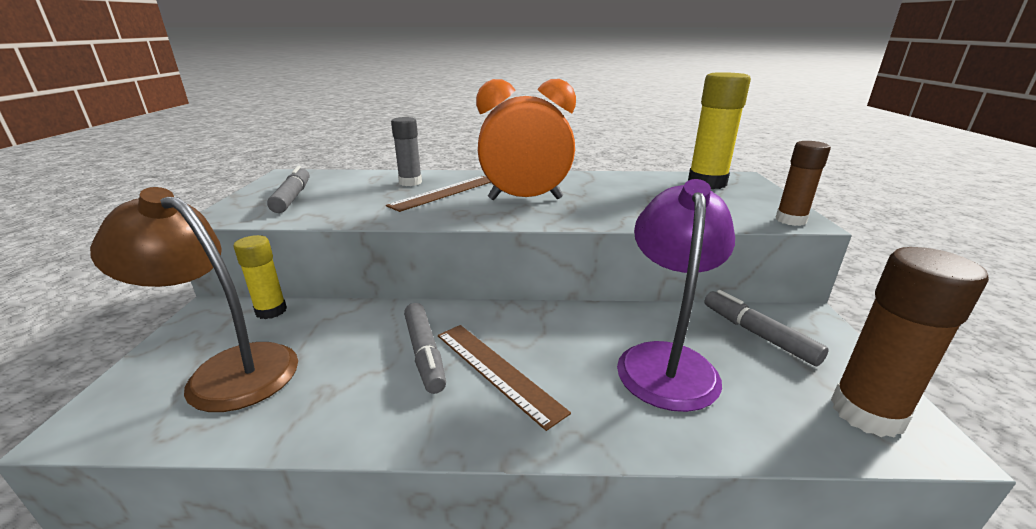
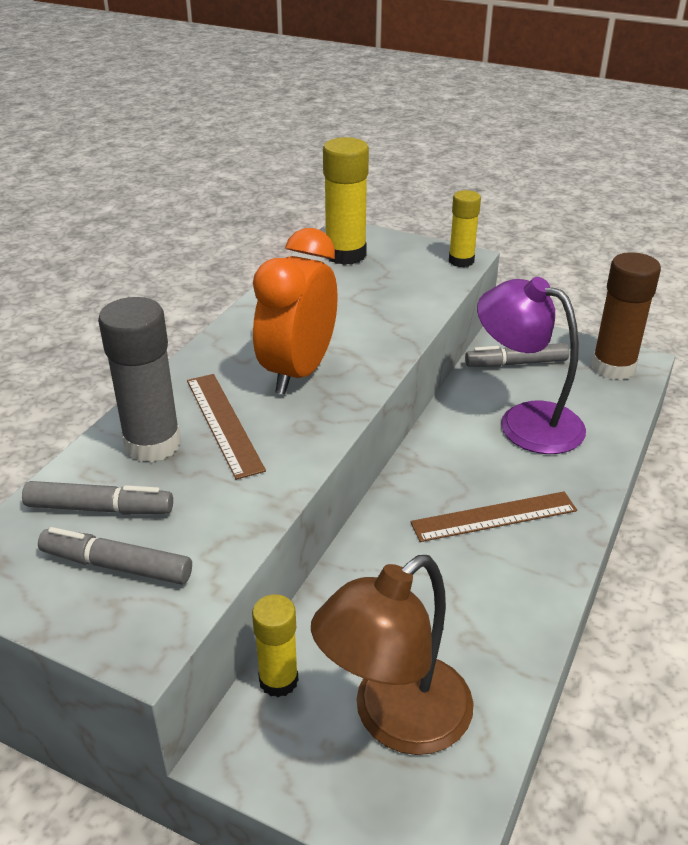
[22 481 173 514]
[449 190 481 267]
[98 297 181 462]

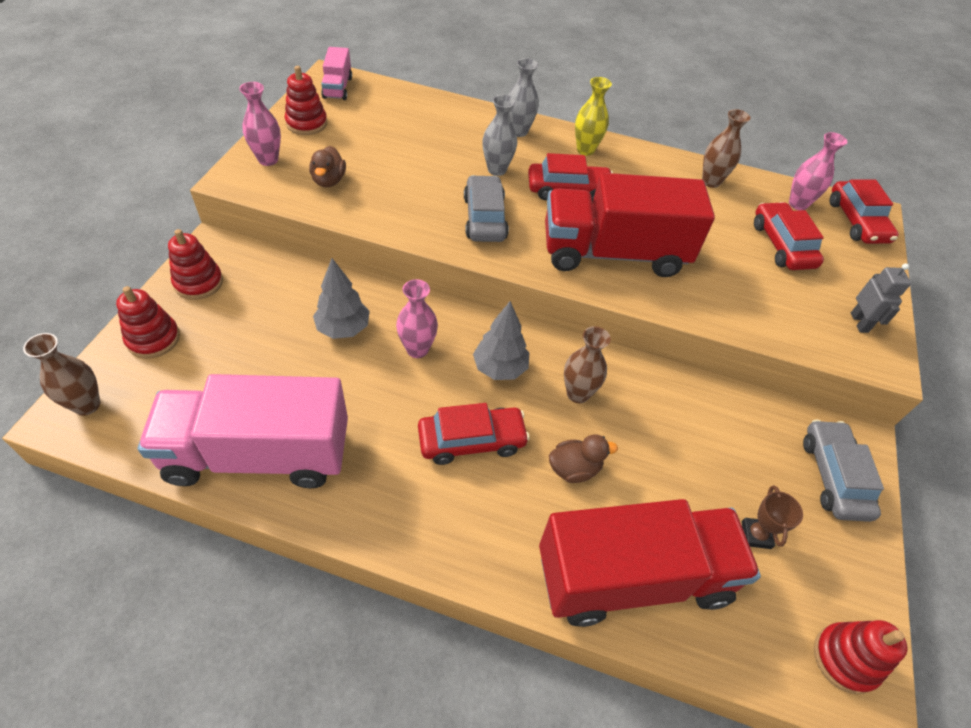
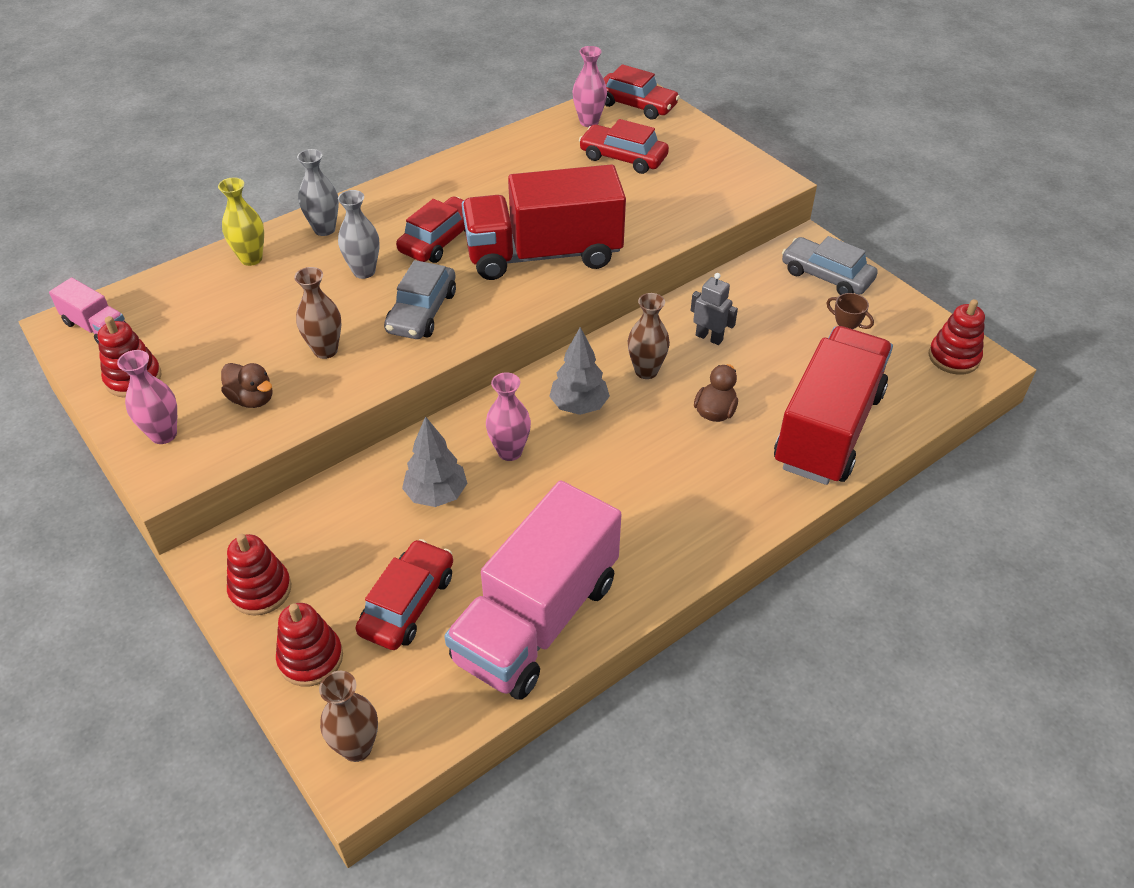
[356 539 453 650]
[218 177 264 266]
[294 267 342 359]
[691 273 738 345]
[384 260 456 339]
[462 164 626 280]

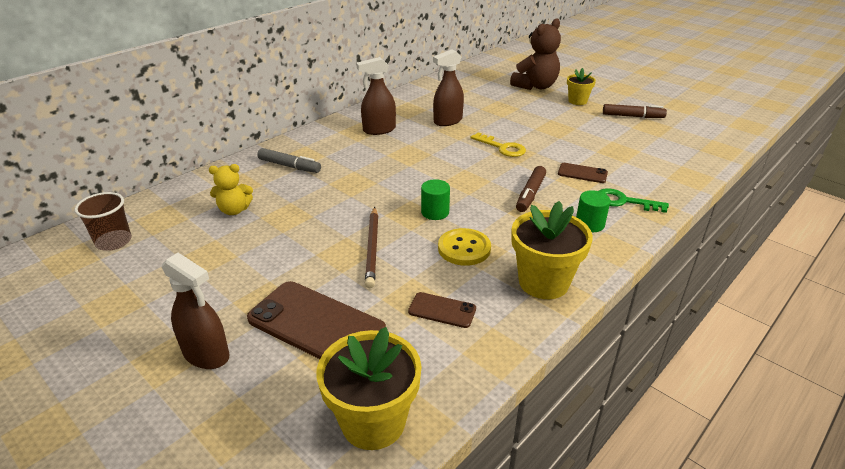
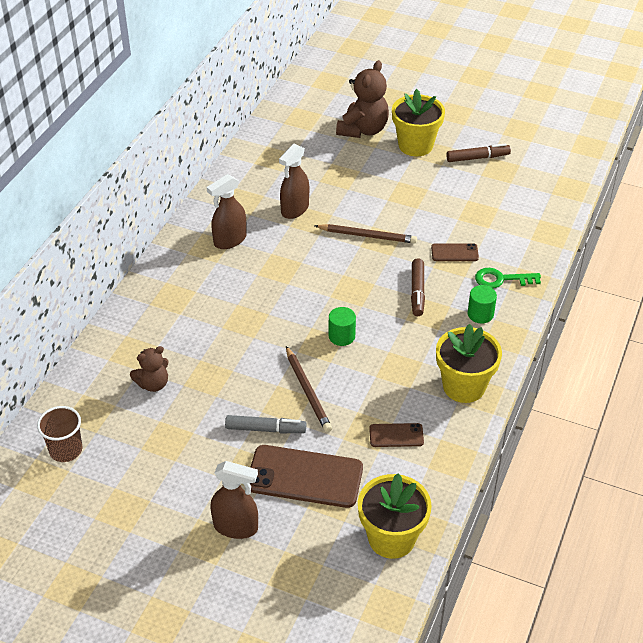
[438 228 491 266] (first image)
[225 415 306 433]
[315 224 417 244]
[130 346 169 392]
[392 89 445 156]

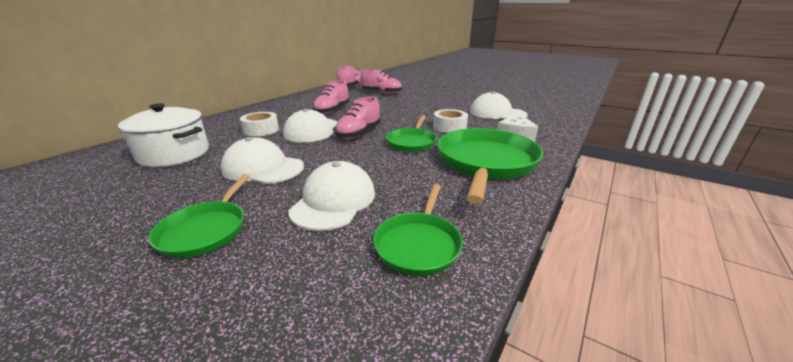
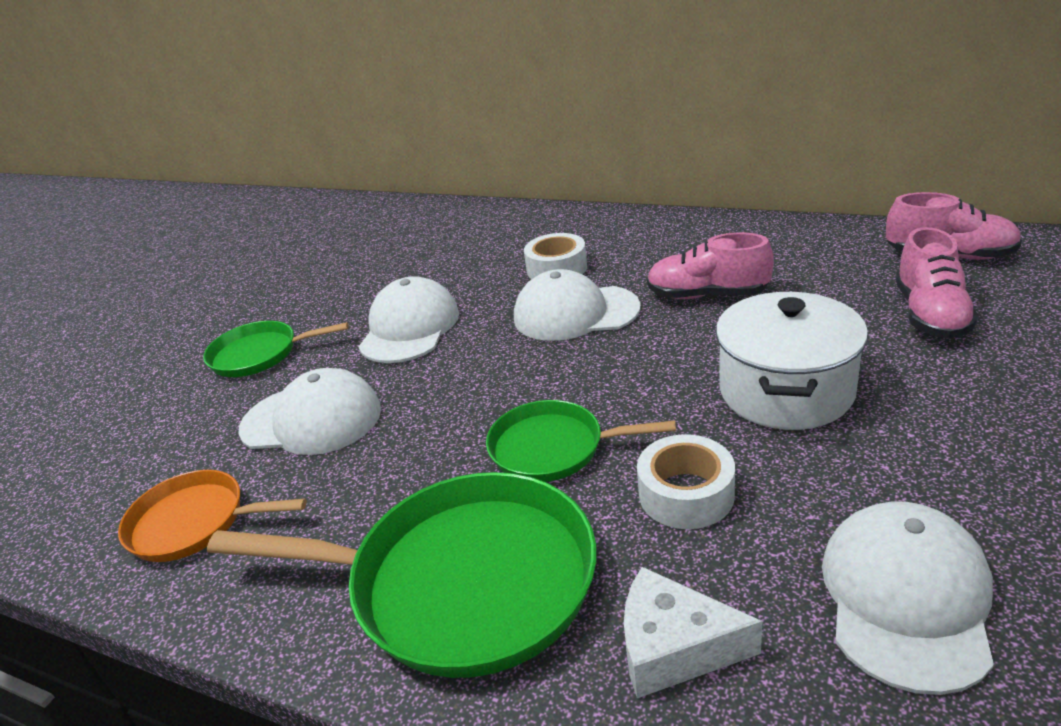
[335 97 381 139] (first image)
[716 292 868 430]
[118 470 307 562]

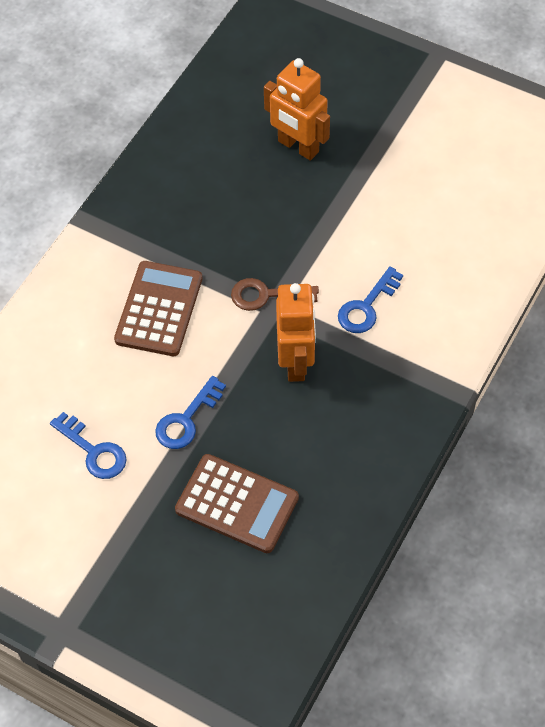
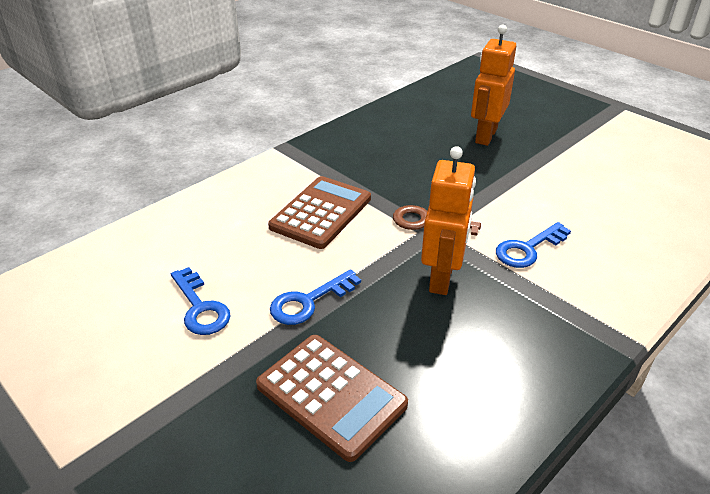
[471 25 516 146]

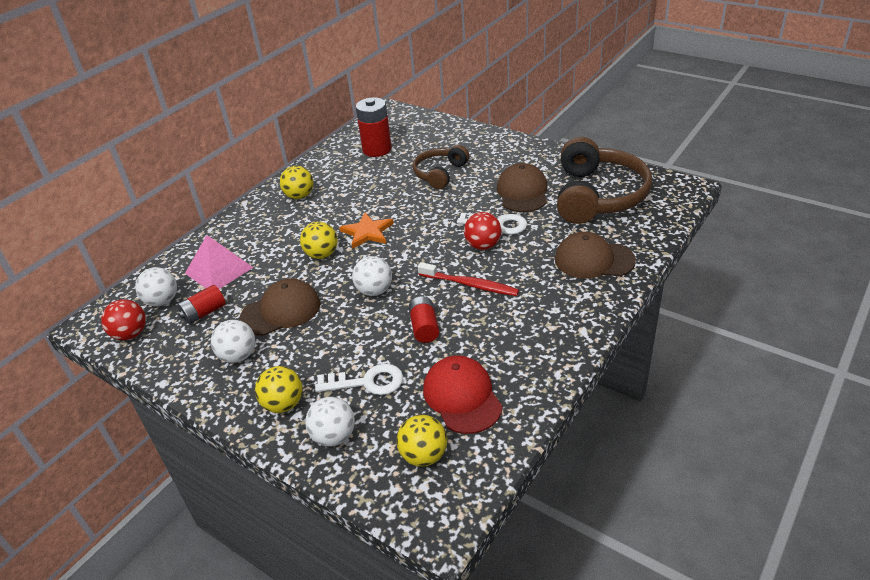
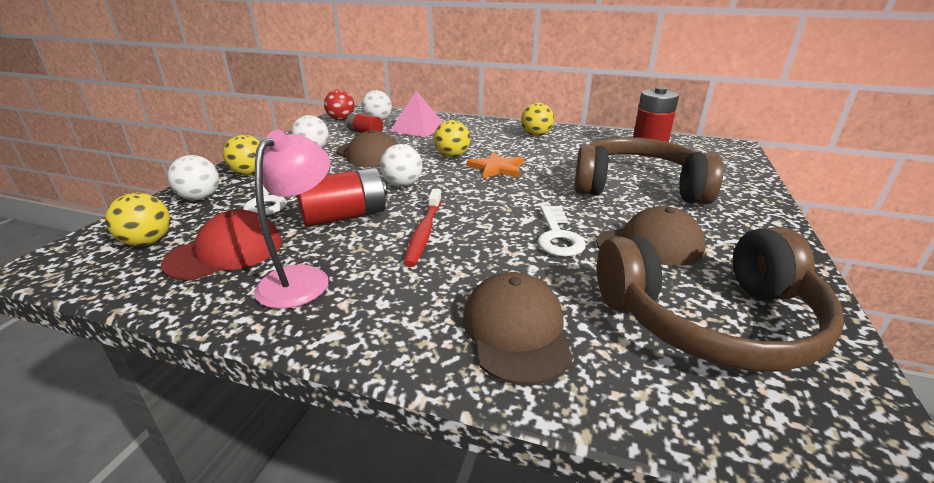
[464 212 501 250] (first image)
[254 130 330 309]
[297 167 387 227]
[575 137 723 205]

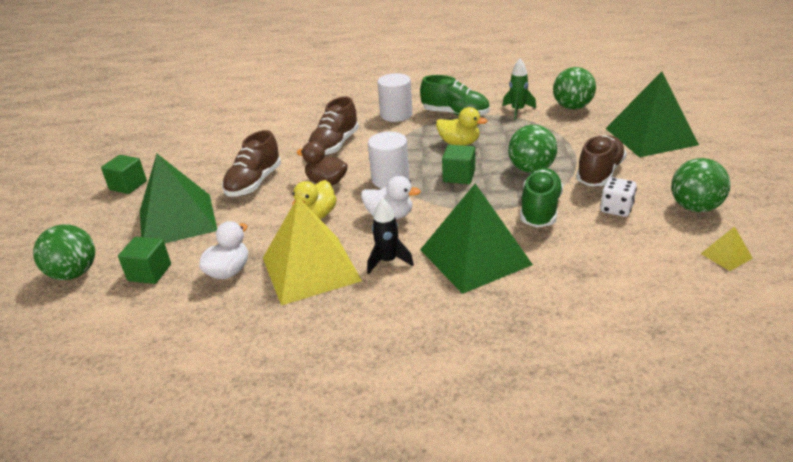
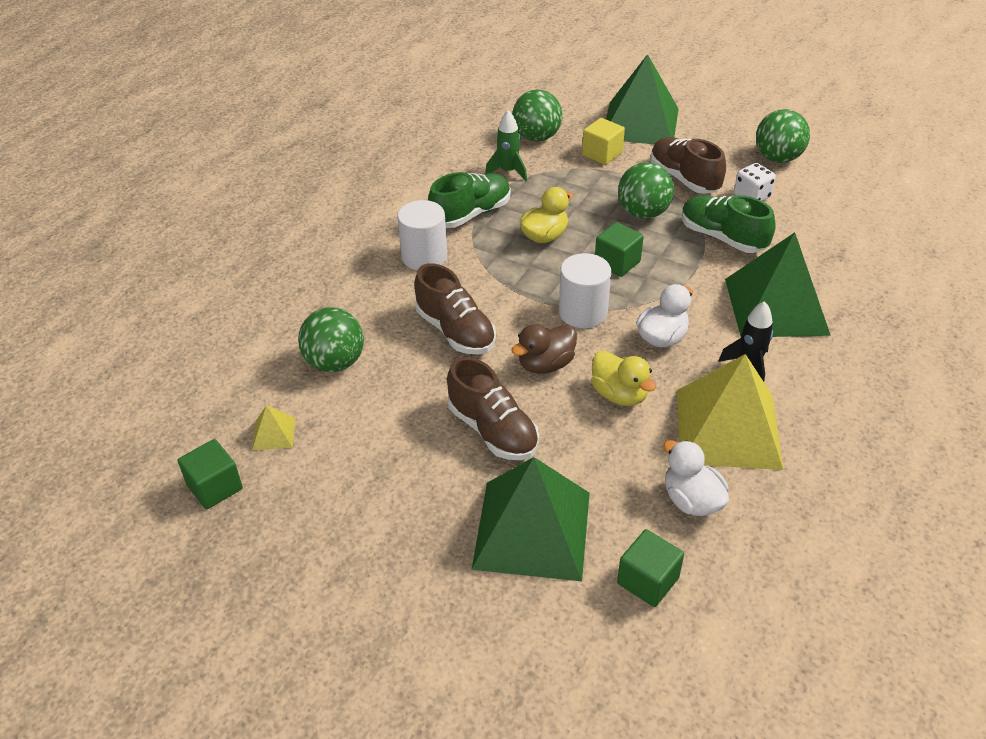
[582 118 625 165]
[298 307 364 372]
[178 439 243 509]
[252 405 295 450]

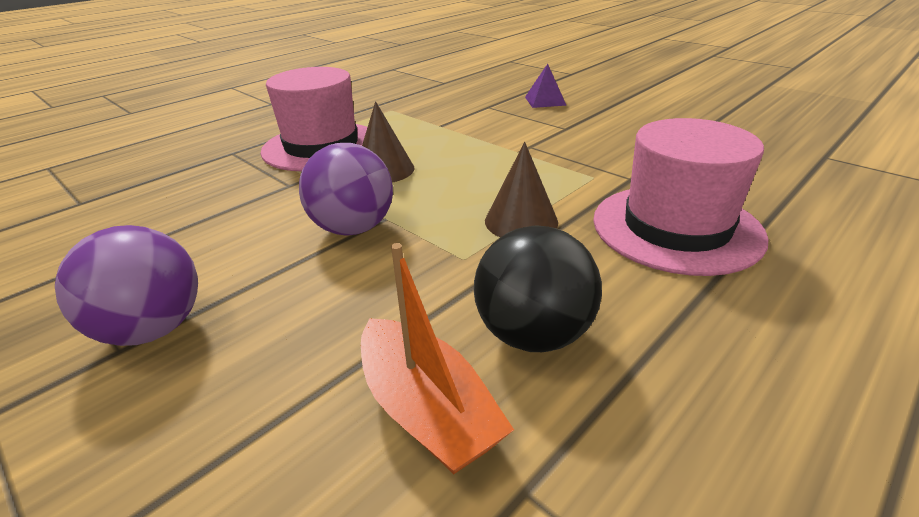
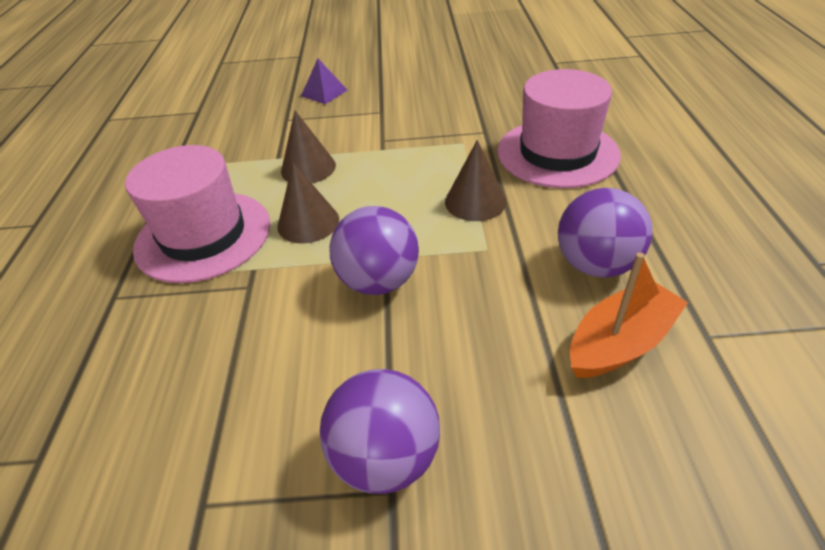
[281 111 336 183]
[558 188 652 277]
[570 252 688 378]

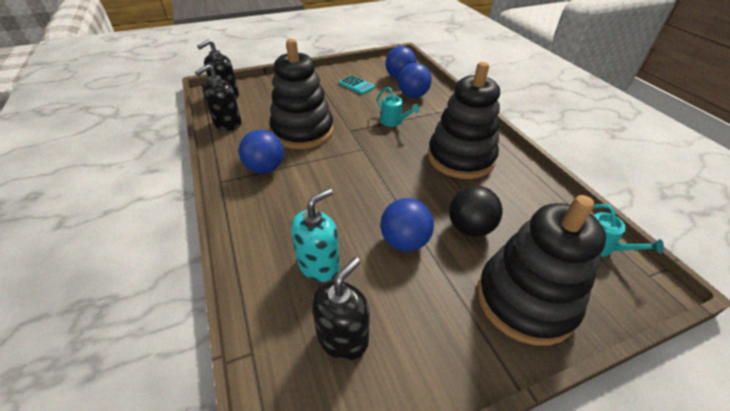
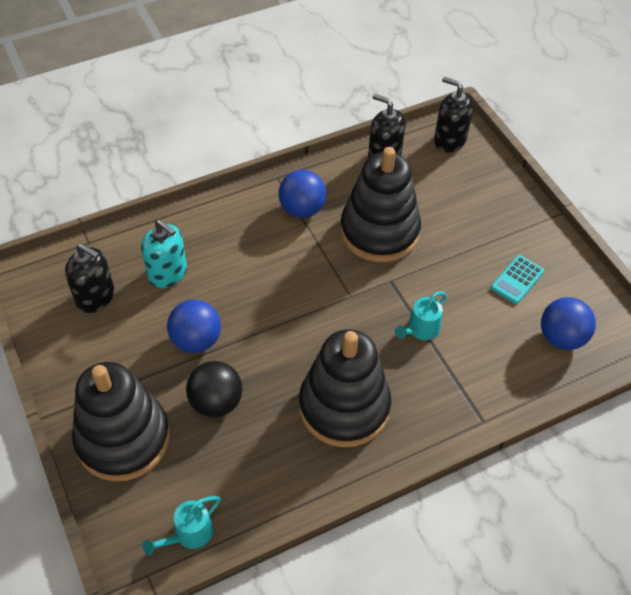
[398 63 432 98] (first image)

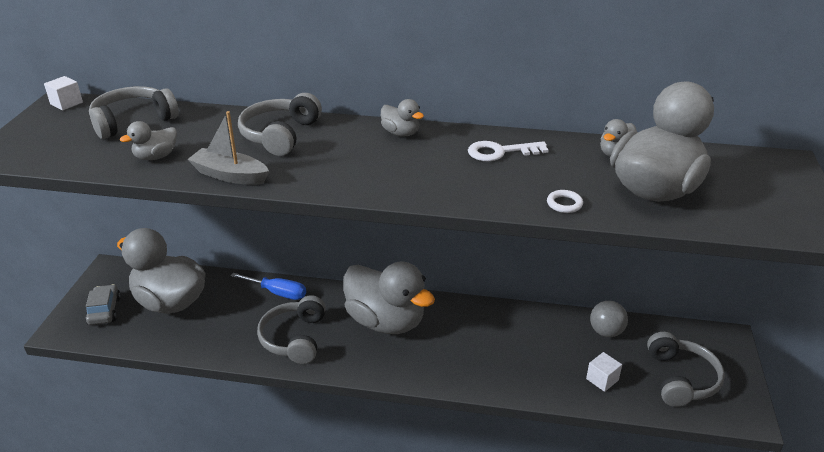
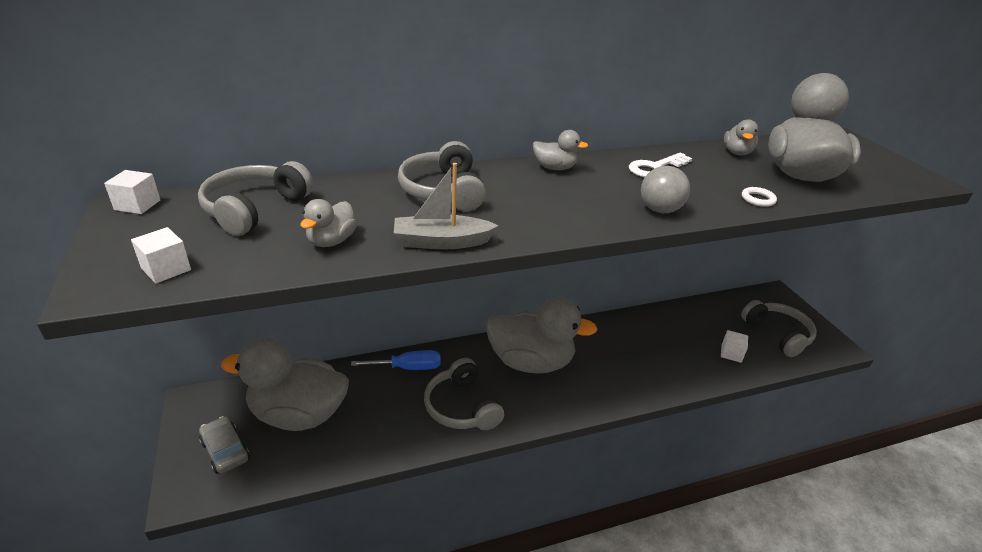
[131 227 191 284]
[641 166 690 213]

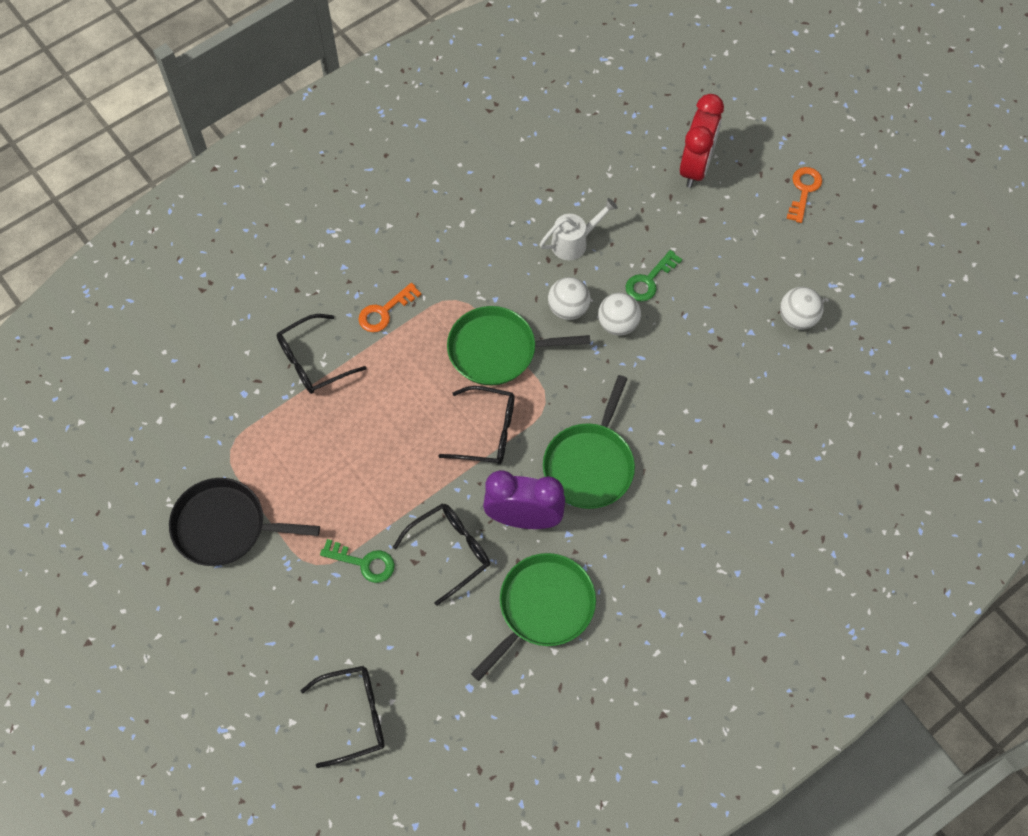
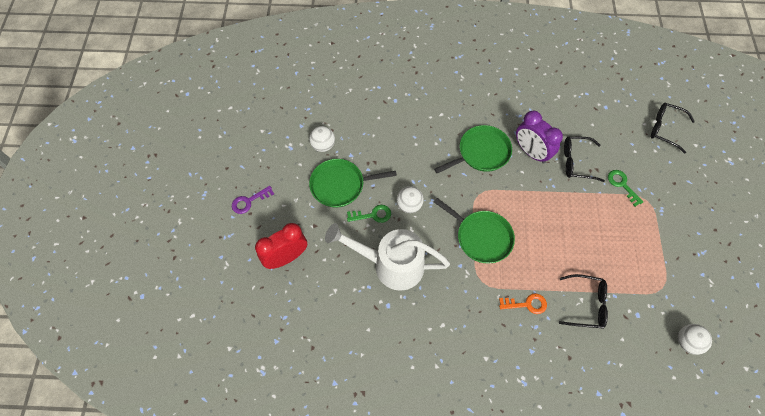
[169 478 320 566] (first image)
[438 386 515 465] (first image)
[309 159 397 208]
[678 324 712 355]
[232 186 274 214]
[325 223 450 291]

